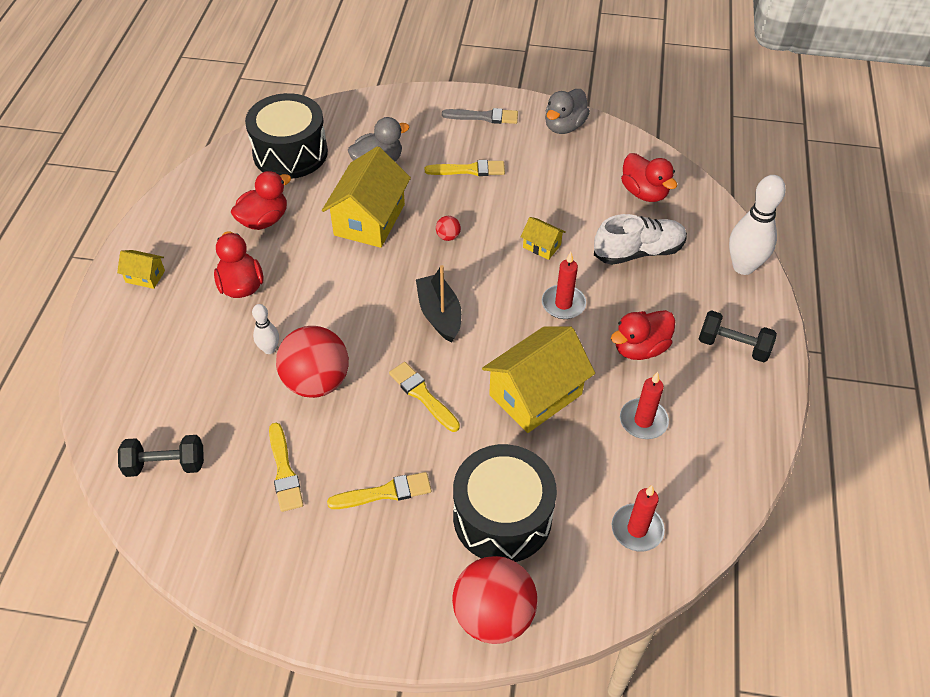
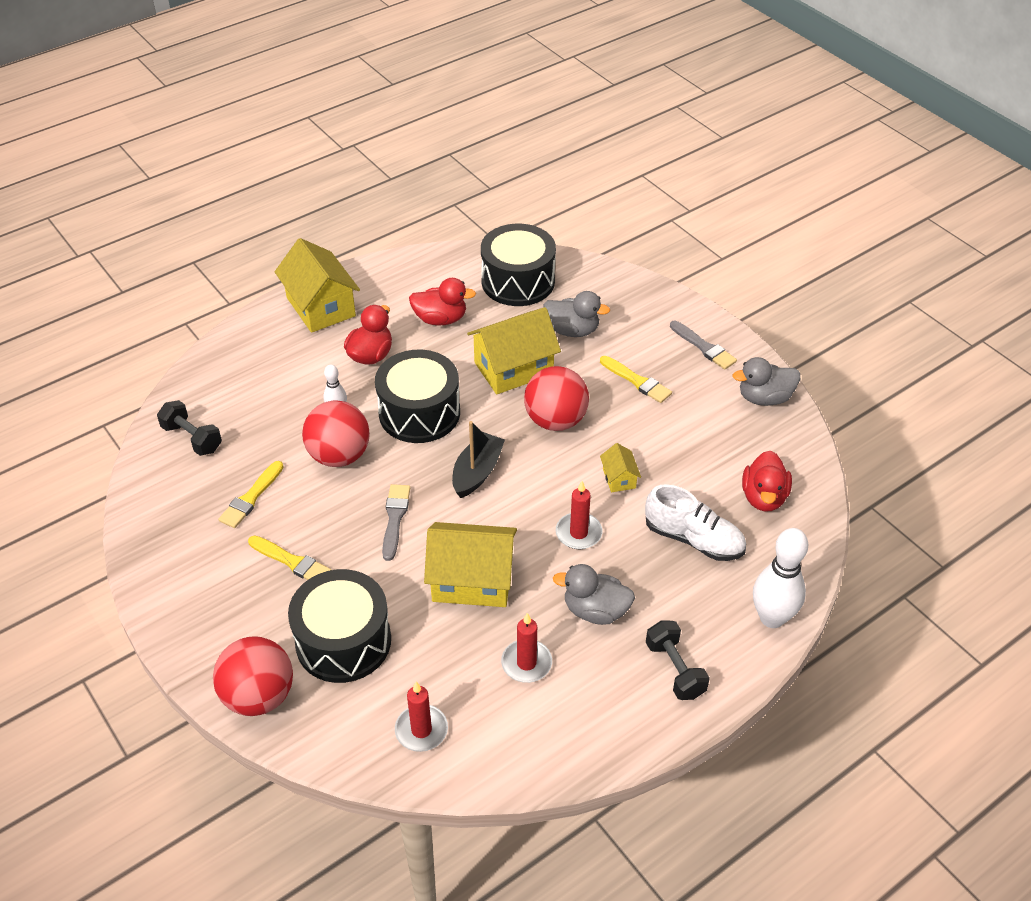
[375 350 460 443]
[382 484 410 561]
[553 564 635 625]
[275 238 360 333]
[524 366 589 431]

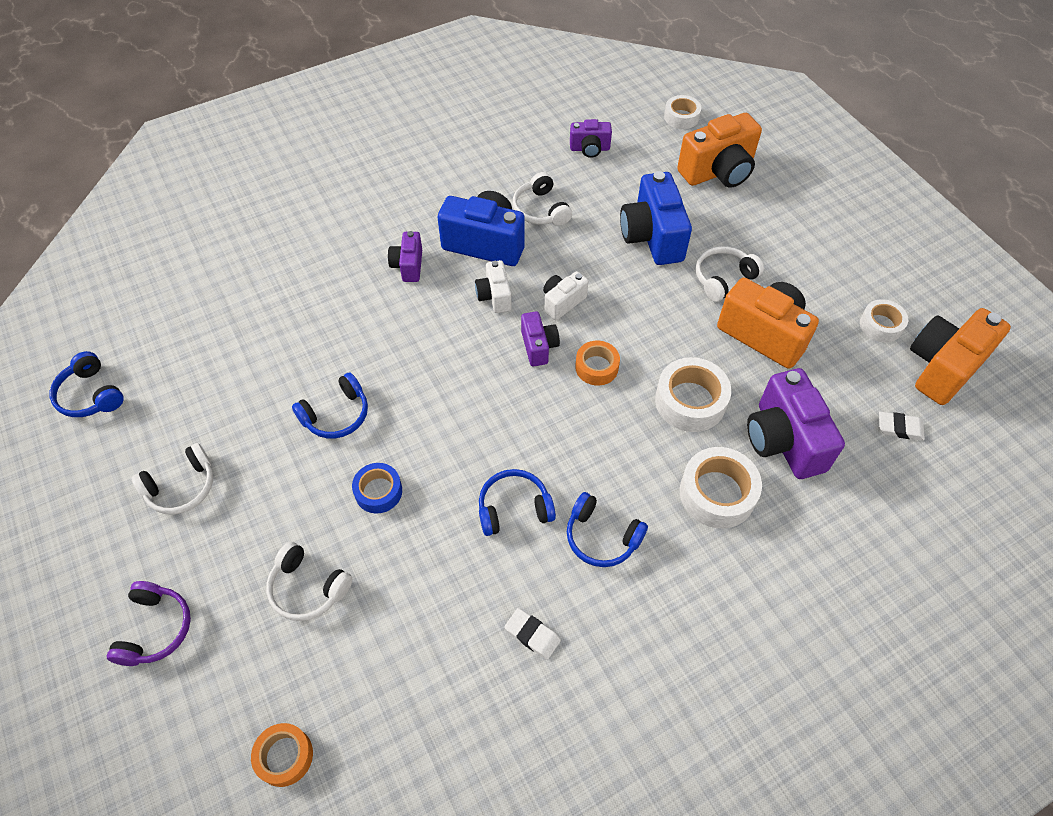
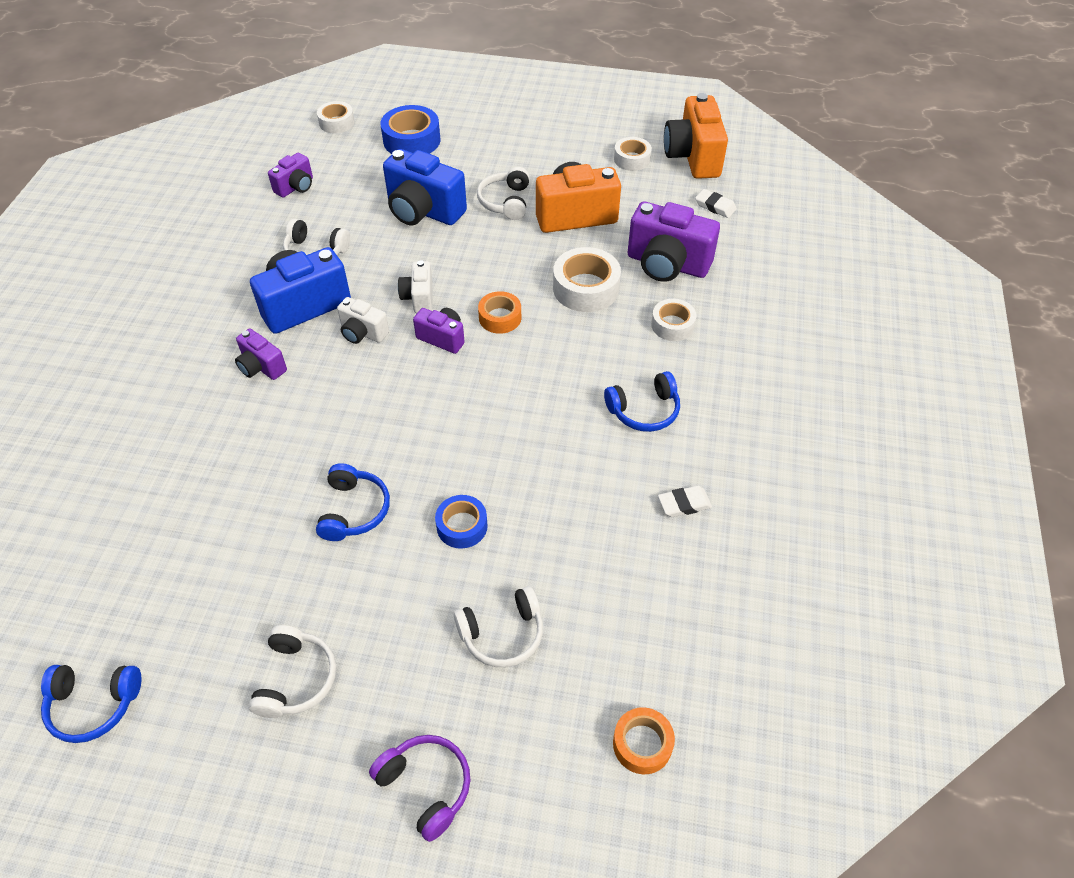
[479 469 556 536] (first image)
[381 105 441 154]
[695 189 737 218]
[651 299 696 341]

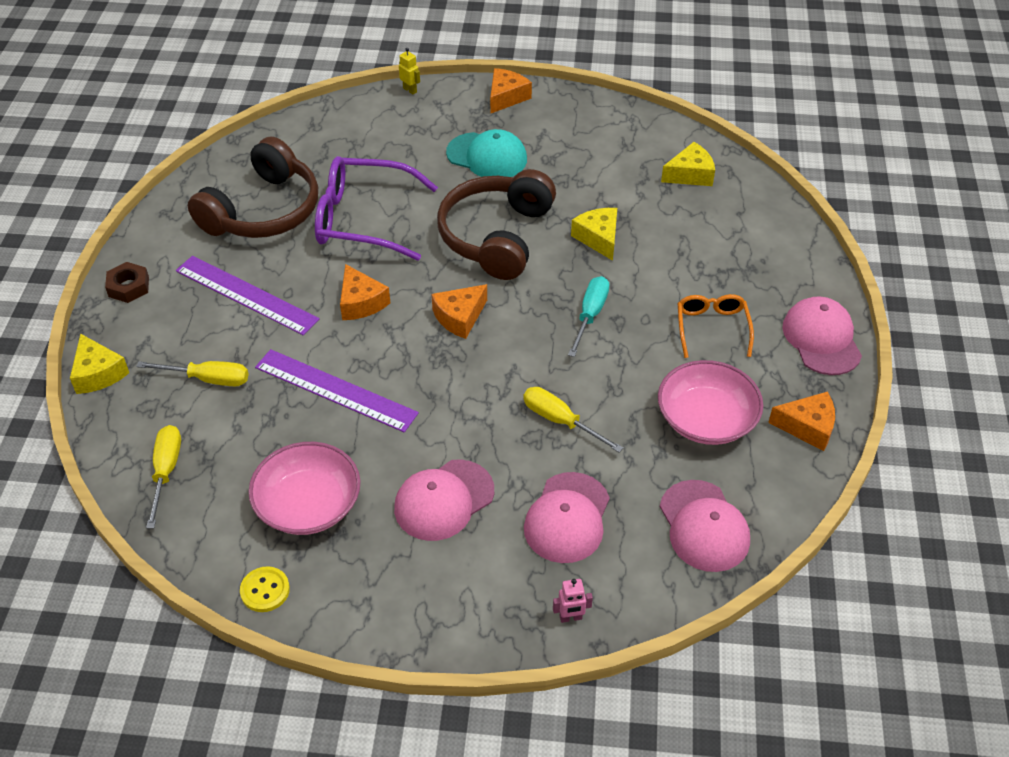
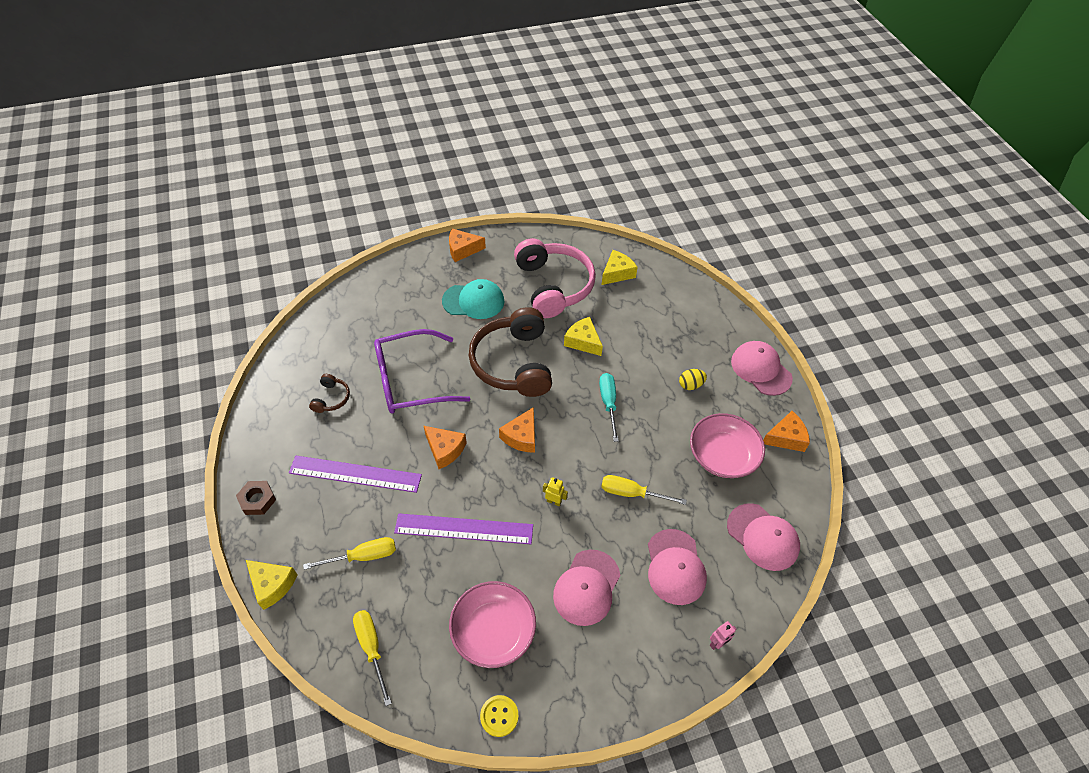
[514 238 596 318]
[543 477 568 507]
[679 369 707 390]
[449 229 486 262]
[309 374 350 413]

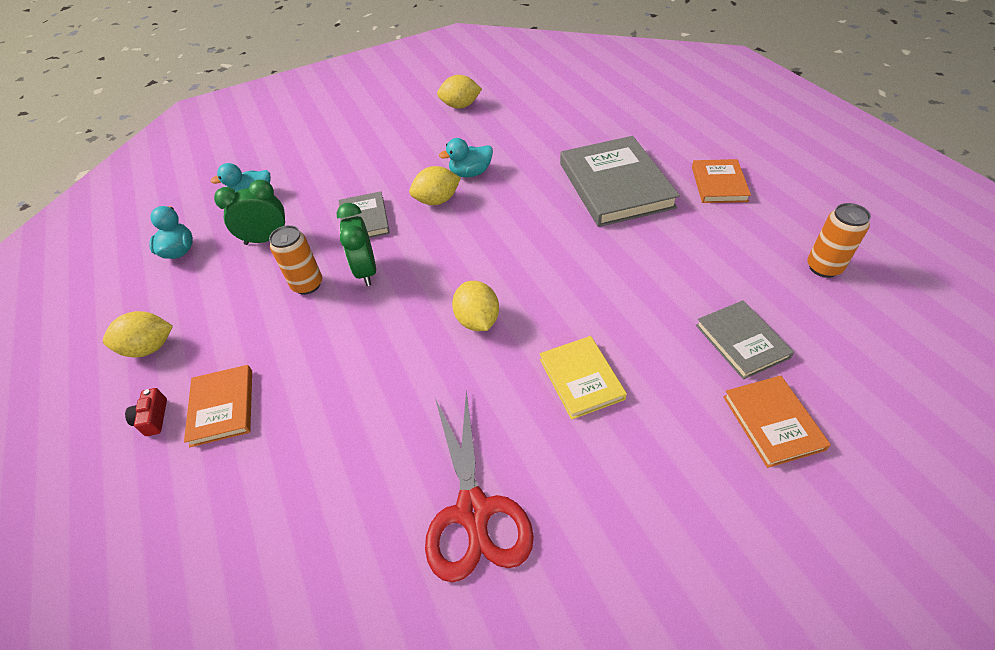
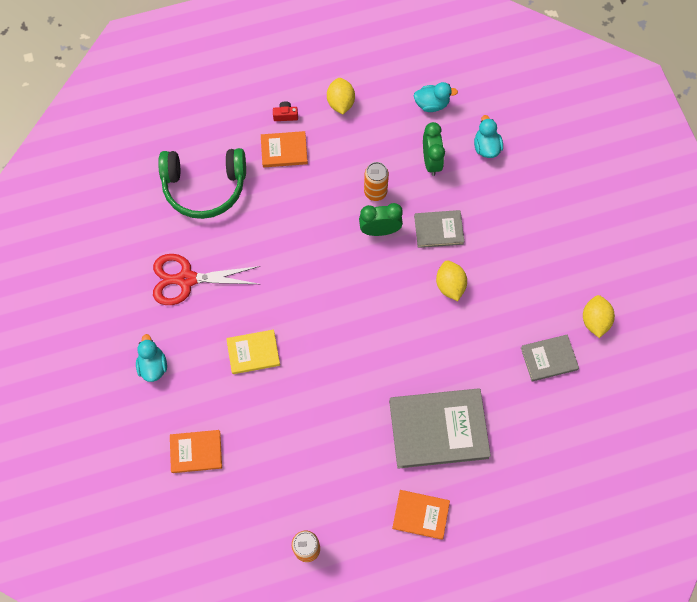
[452 281 499 331] (first image)
[158 148 246 219]
[136 334 167 382]
[521 334 579 382]

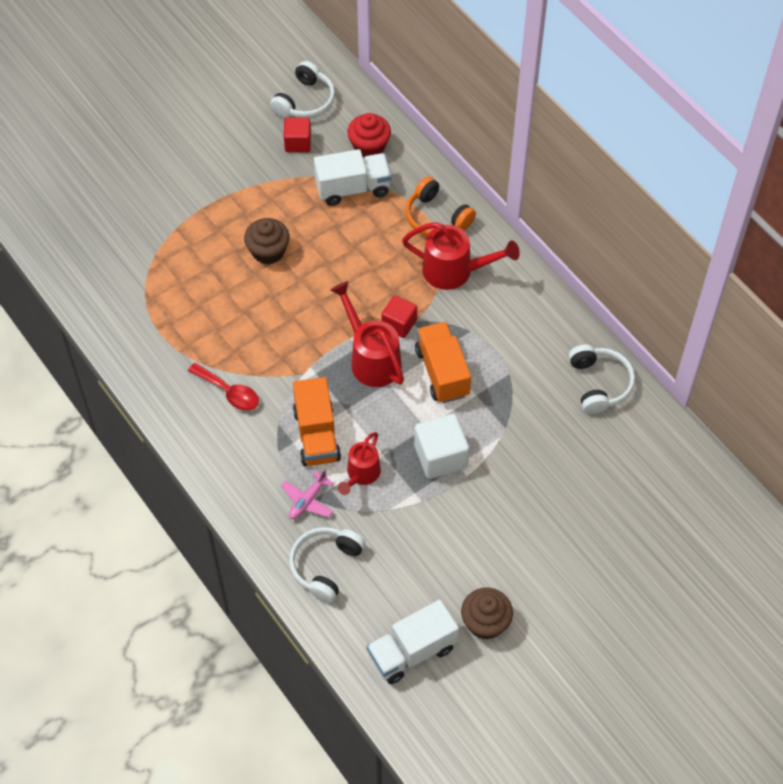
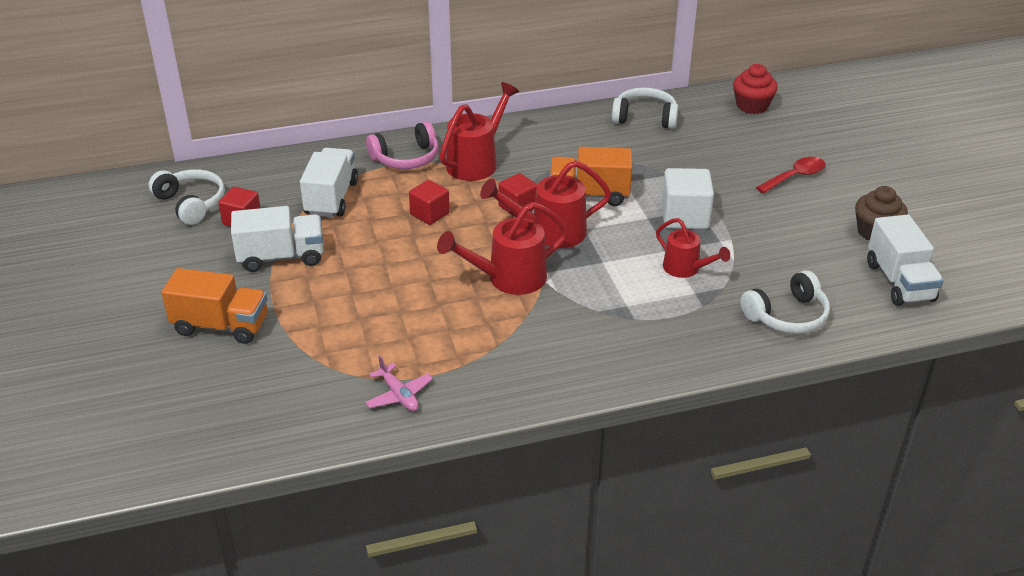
[244 218 290 264] (first image)
[231 206 324 272]
[409 180 450 225]
[437 202 569 295]
[756 157 826 194]
[365 356 433 411]
[162 268 268 344]
[733 64 778 114]
[366 121 439 169]
[740 270 830 334]

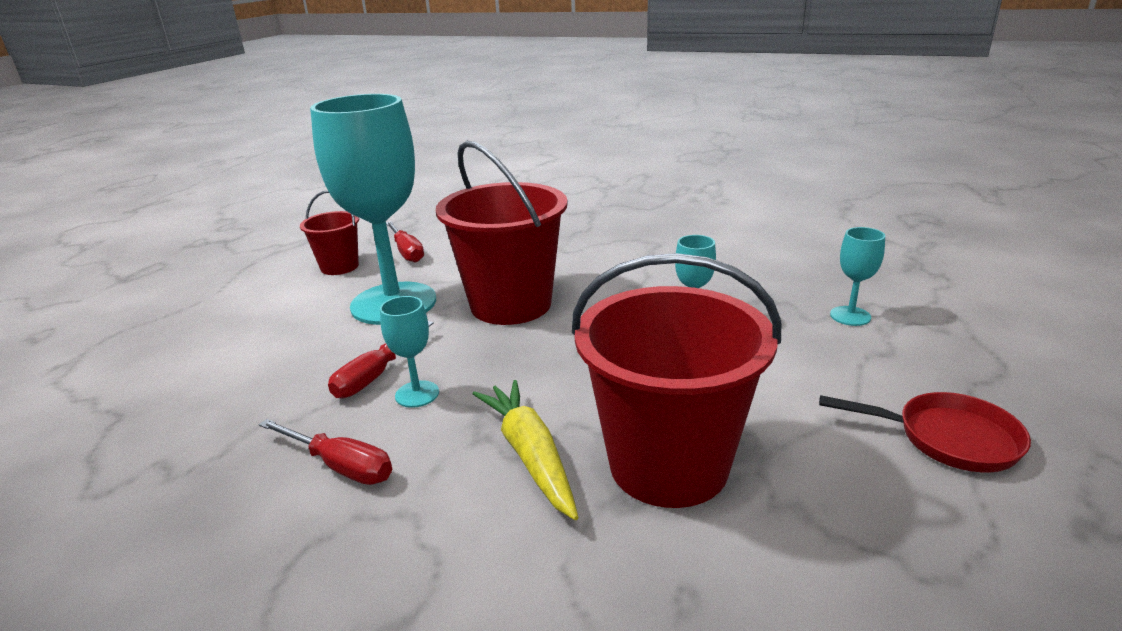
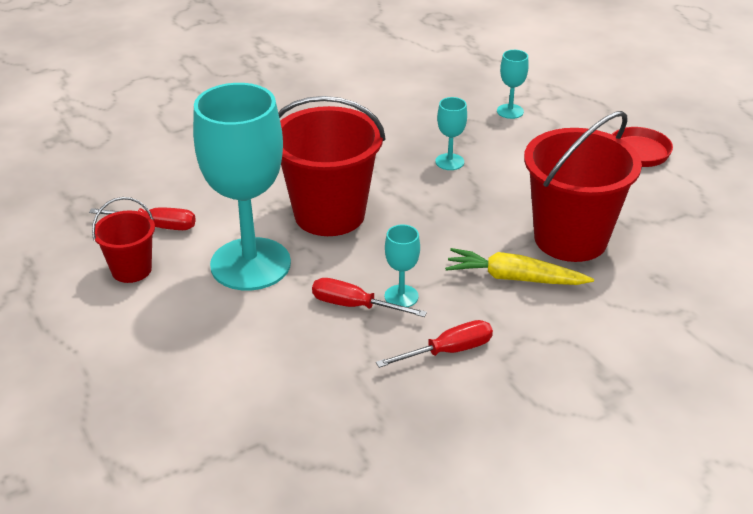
[312 278 427 317]

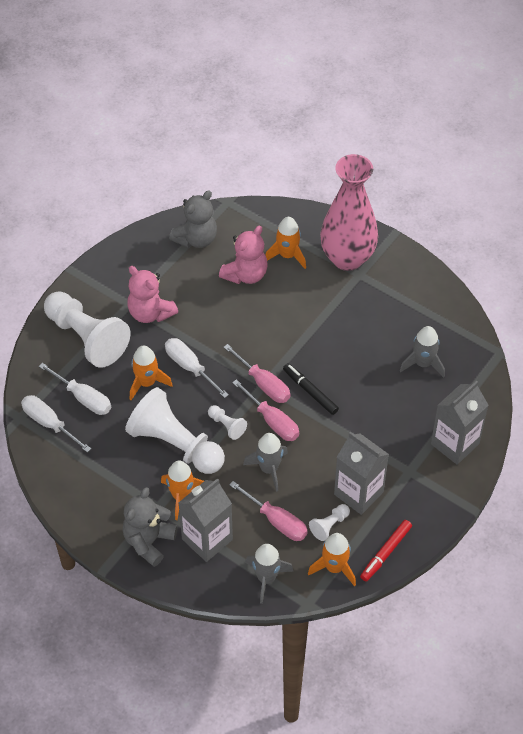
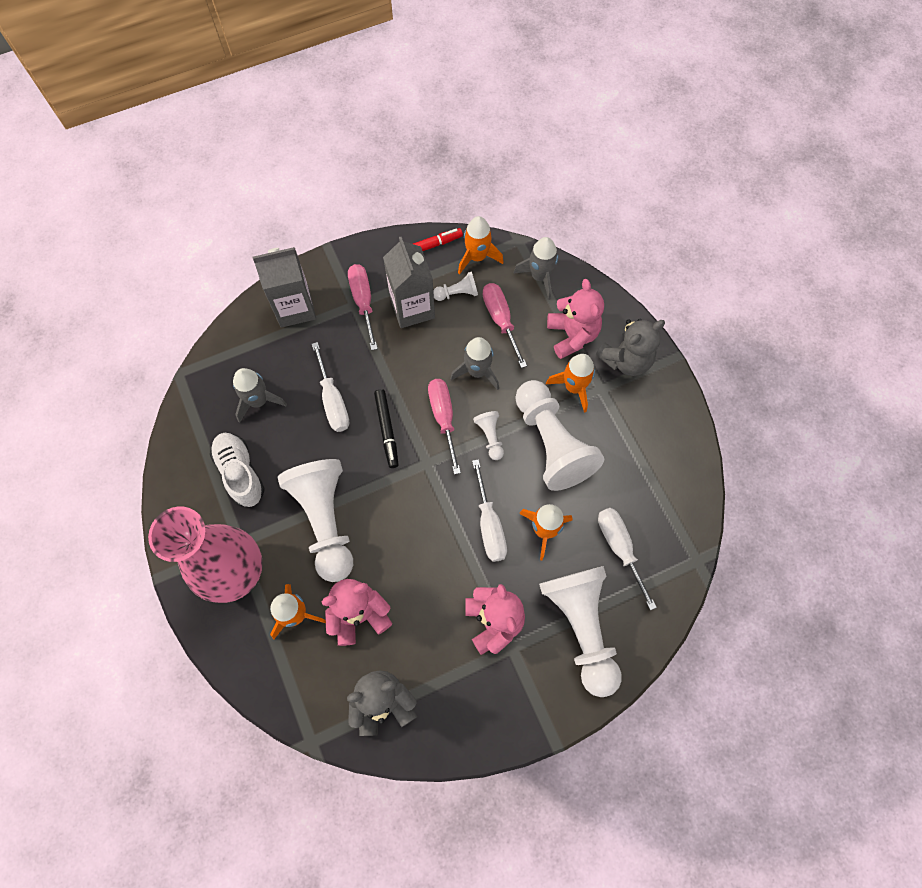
[210 433 265 507]
[278 459 353 582]
[312 342 349 432]
[348 264 378 350]
[547 279 604 359]

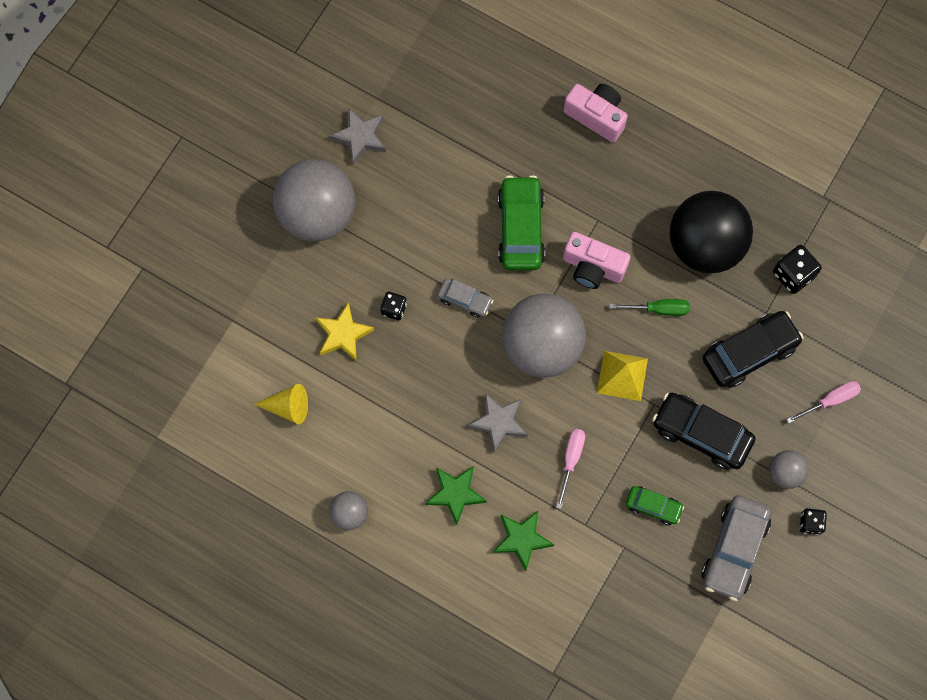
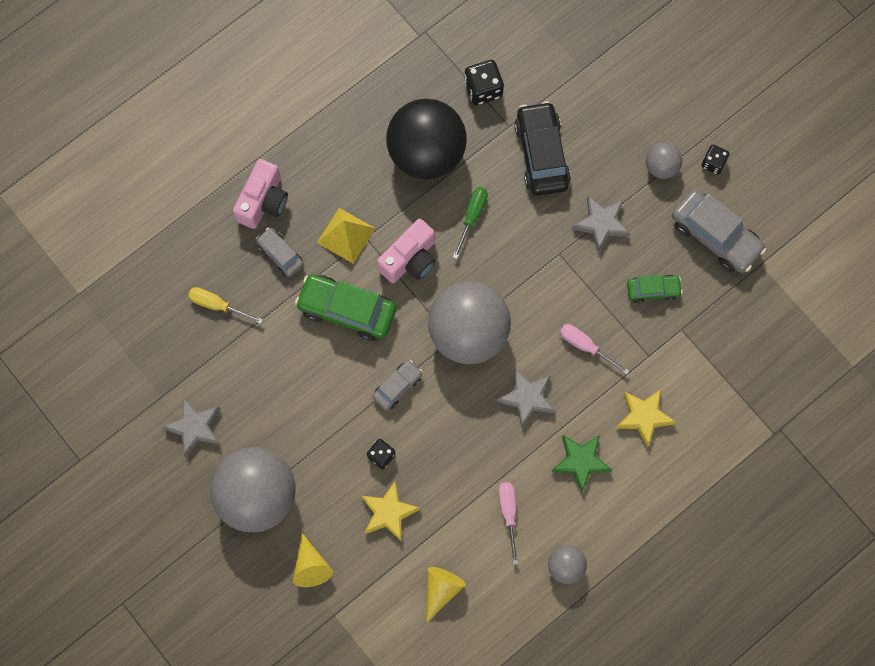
[188 287 263 324]
[256 227 304 277]
[293 533 333 587]
[317 208 376 264]
[499 482 518 565]
[572 196 630 252]
[616 389 676 448]
[233 159 288 229]
[627 275 683 303]

